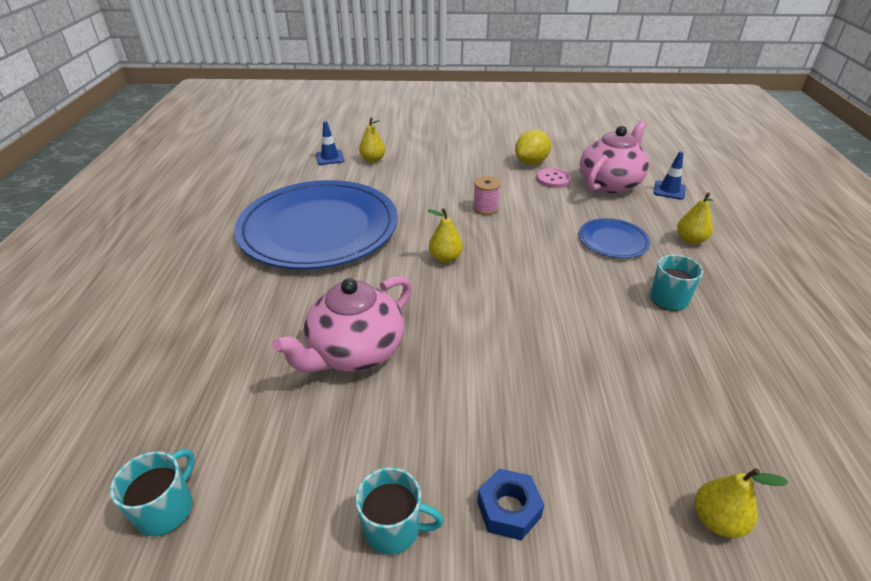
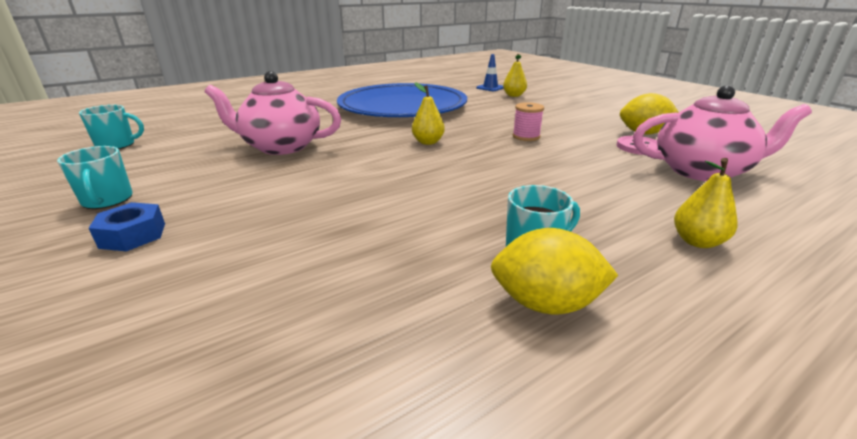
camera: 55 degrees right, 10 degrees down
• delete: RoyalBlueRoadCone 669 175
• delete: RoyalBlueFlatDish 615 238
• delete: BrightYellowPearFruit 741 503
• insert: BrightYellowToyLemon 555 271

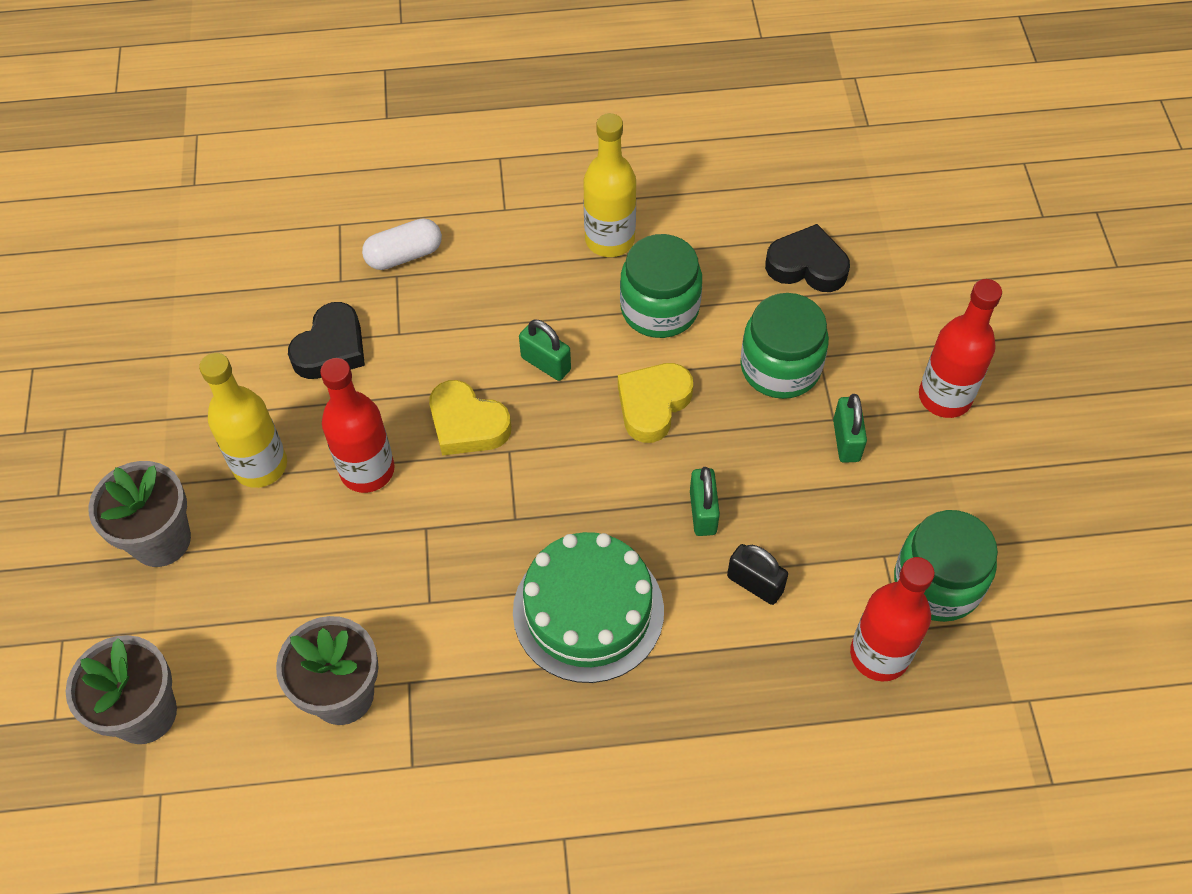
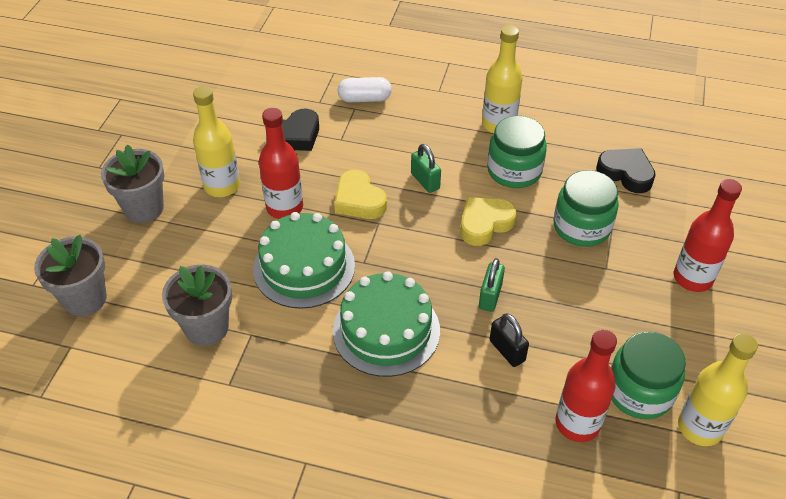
camera: 20 degrees right, 10 degrees down
• delete: EmeraldSmallLock 850 428
• insert: EmeraldLayerCake 304 260
• insert: BrightYellowDrinkBottle 718 389

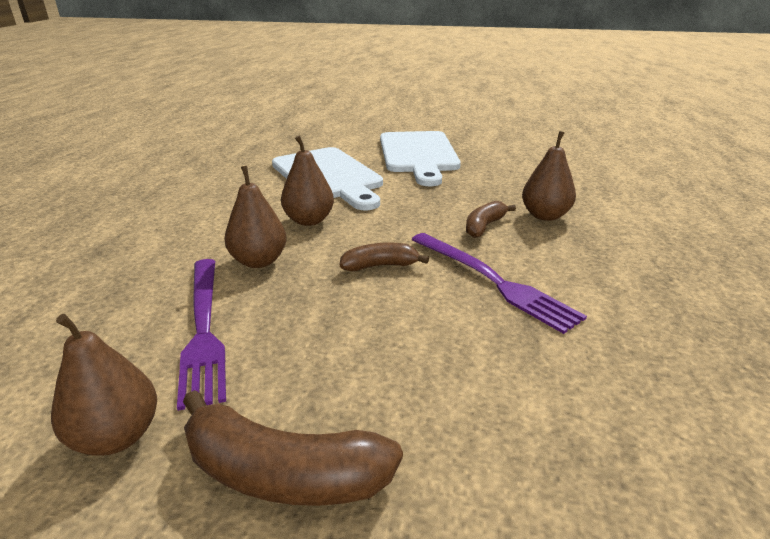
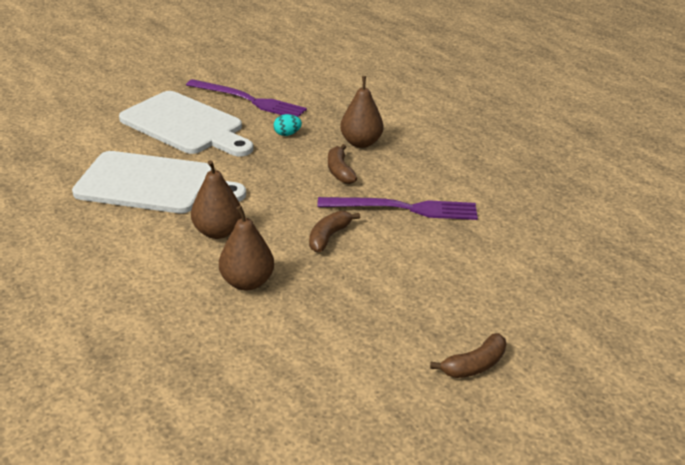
camera: 50 degrees left, 5 degrees up
• move: RoyalPurpleDinnerFork 201 335 to 246 98
• delete: RussetPearFruit 104 385
• resize: RussetToyBanana 293 448 = 468 355 x0.59
• insert: AquaEggShape 287 125

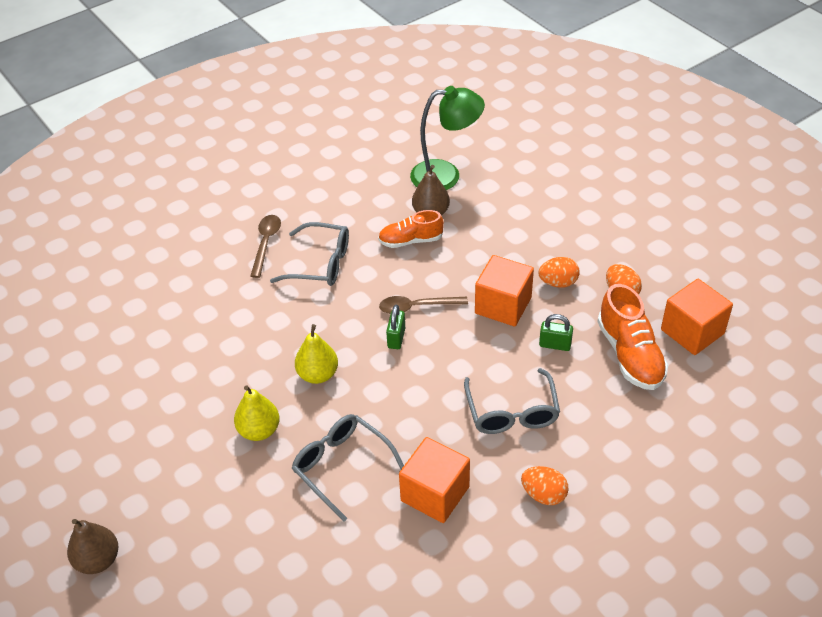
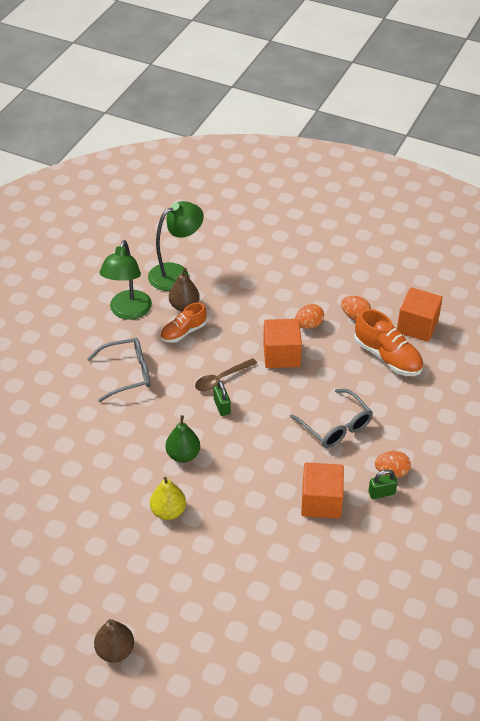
camera: 30 degrees left, 0 degrees up
• delete: RussetTeaspoon 265 246
• move: EmeraldSmallLock 556 332 to 383 484
• recolor: BrightYellowPearFruit 316 354 to EmeraldPearFruit 182 439
• delete: GreyGlasses 348 468
• insert: EmeraldDeskLamp 125 280

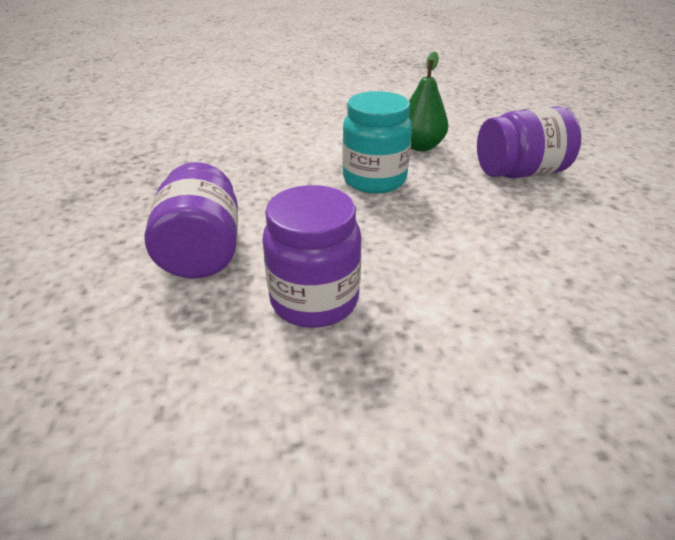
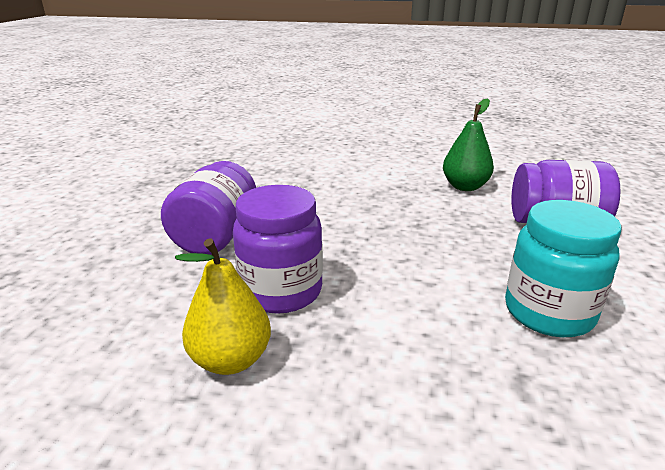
camera: 20 degrees right, 10 degrees down
• move: AquaJar 377 142 to 563 268
• insert: BrightYellowPearFruit 223 307

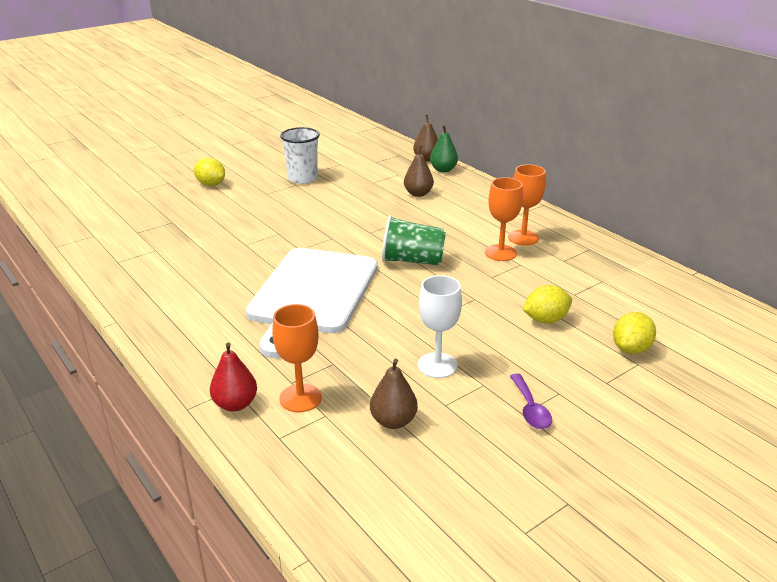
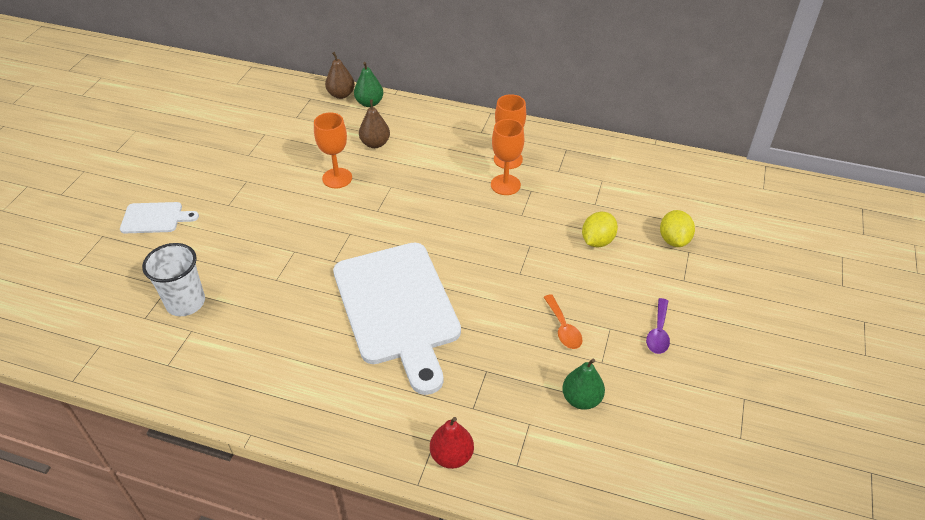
camera: 35 degrees left, 15 degrees up
• move: PureWhiteCup 300 155 to 173 279
• replace: BrightYellowToyLemon 209 171 to PureWhiteBreadBoard 159 217
• delete: EmeraldCup 414 240
• replace: PureWhiteWineGlass 440 326 to OrangeTeaspoon 563 321
• move: OrangeWineGlass 297 358 to 333 150
• recolor: RussetPearFruit 394 394 to EmeraldPearFruit 583 384
• rotate: RoyalPurpleTeaspoon 531 401 = 658 326 60 degrees clockwise

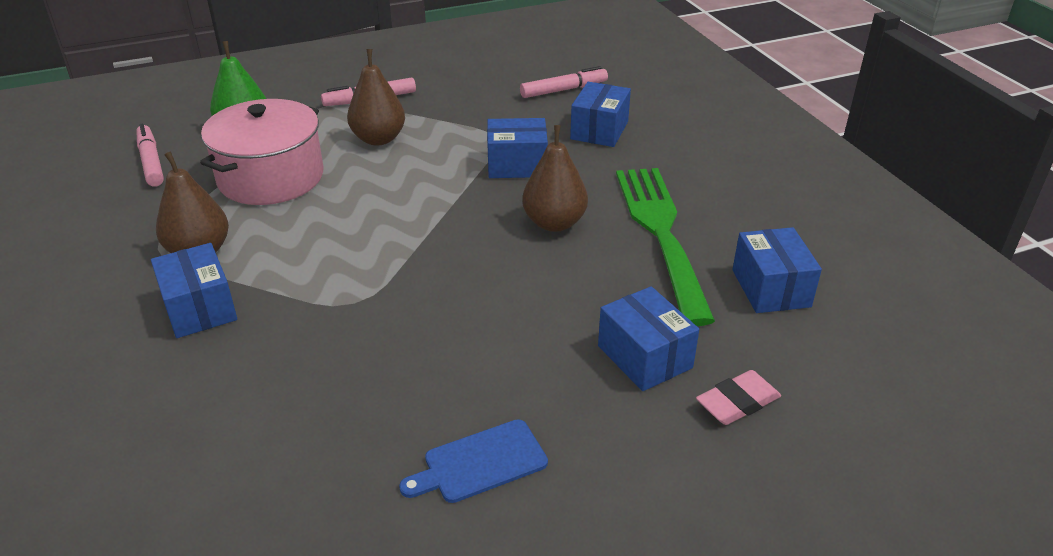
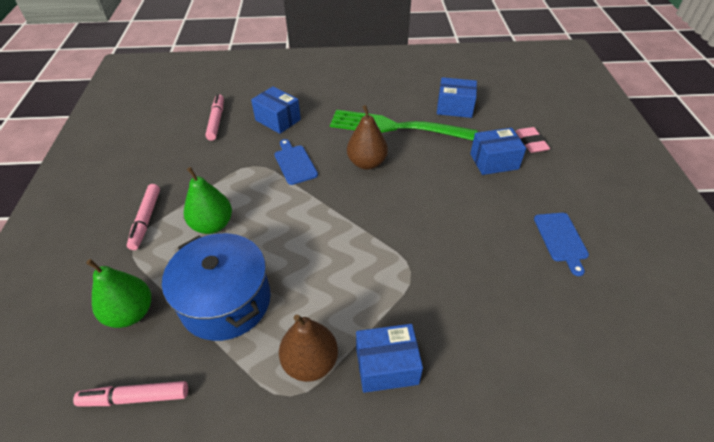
camera: 70 degrees left, 10 degrees up
• recolor: RussetPearFruit 376 97 to EmeraldPearFruit 208 200
• recolor: PinkStockpot 262 152 to RoyalBlueStockpot 216 287
• replace: RoyalBlueBox 517 148 to RoyalBlueBreadBoard 296 162

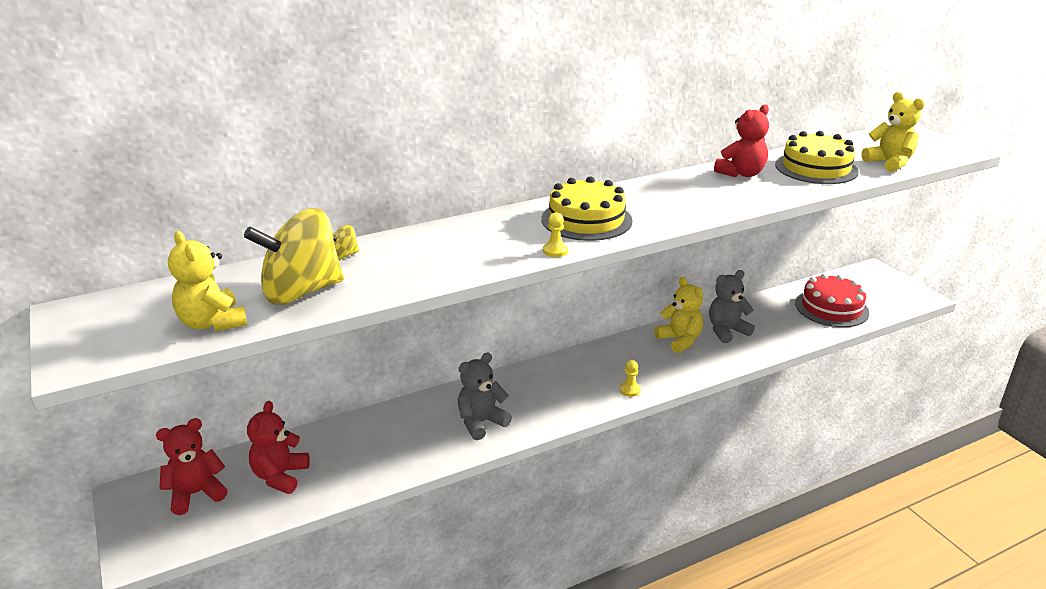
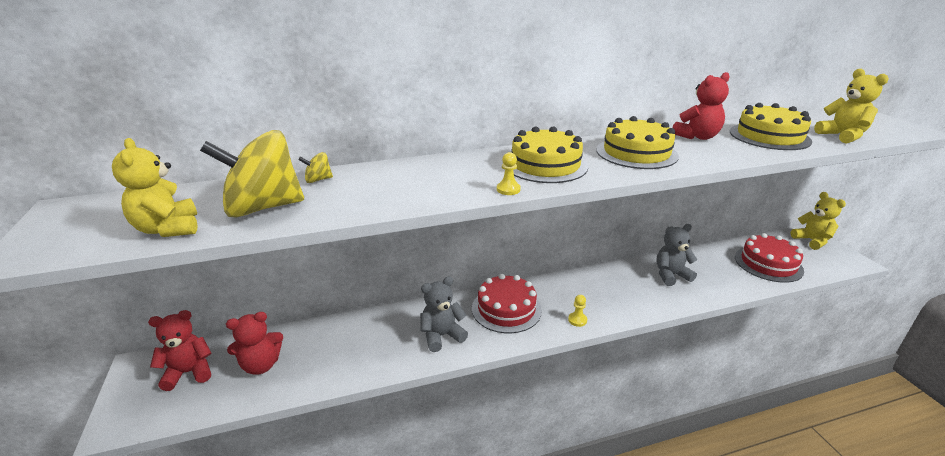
camera: 10 degrees right, 0 degrees up
• move: BrightYellowTeddyBear 678 315 to 818 221
• rotate: ScarletTeddyBear 278 447 = 254 343 135 degrees counterclockwise
• insert: BrightYellowLayerCake 637 142
• insert: ScarletLayerCake 507 303

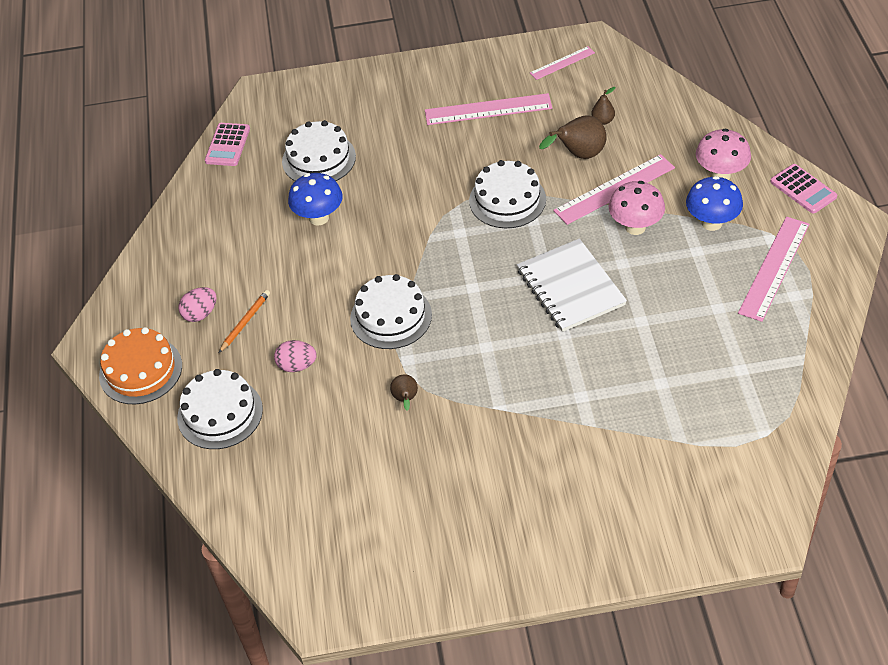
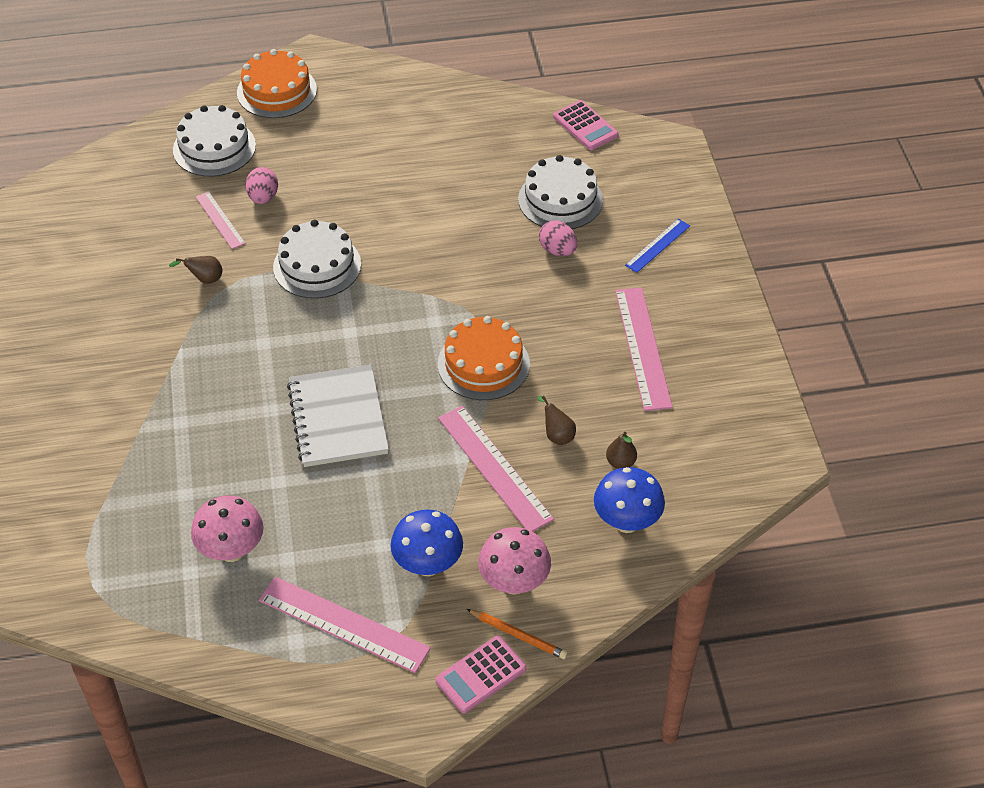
camera: 85 degrees right, 0 degrees up
• move: PinkRuler 562 63 to 221 220
• resize: RussetPearFruit 573 137 = 556 420 x0.56
• rotate: PinkPocketCalculator 227 144 = 586 125 135 degrees counterclockwise
• recolor: PureWhiteLayerCake 507 194 to OrangeLayerCake 484 358
• move: RoyalBlueToadstool 315 199 to 629 500
• move: PinkToadstool 637 208 to 227 529
• rotate: PureWhiteExerciseBook 572 285 = 338 416 75 degrees counterclockwise
• move: PinkEggShape 197 304 to 558 238
• move: OrangePencil 244 321 to 517 634
• insert: RoyalBlueRuler 657 246

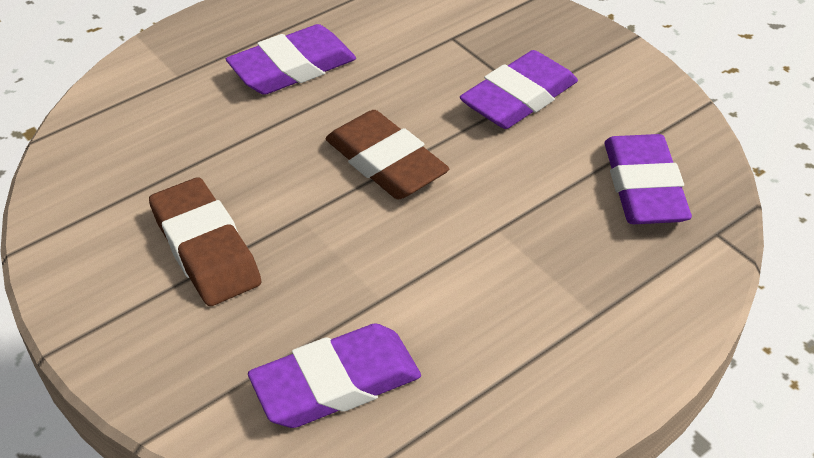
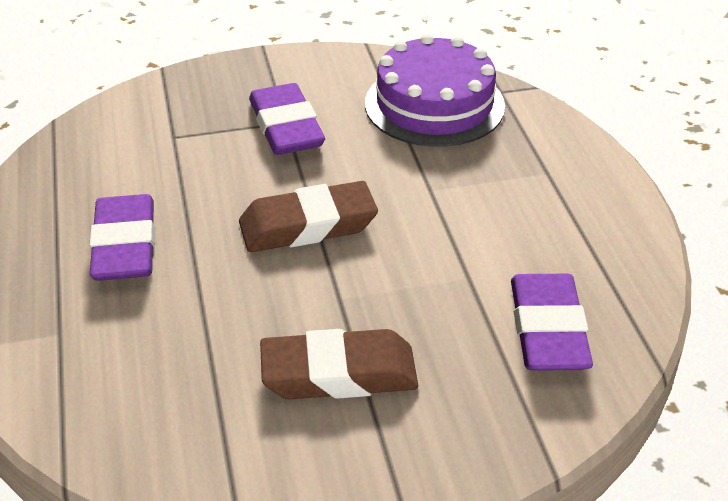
camera: 65 degrees left, 5 degrees down
• replace: RoyalPurpleEraser 648 179 to RoyalPurpleLayerCake 435 90

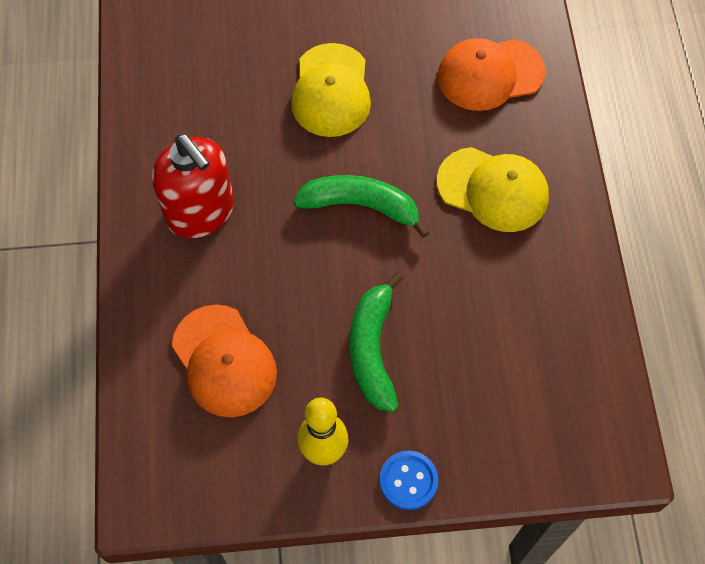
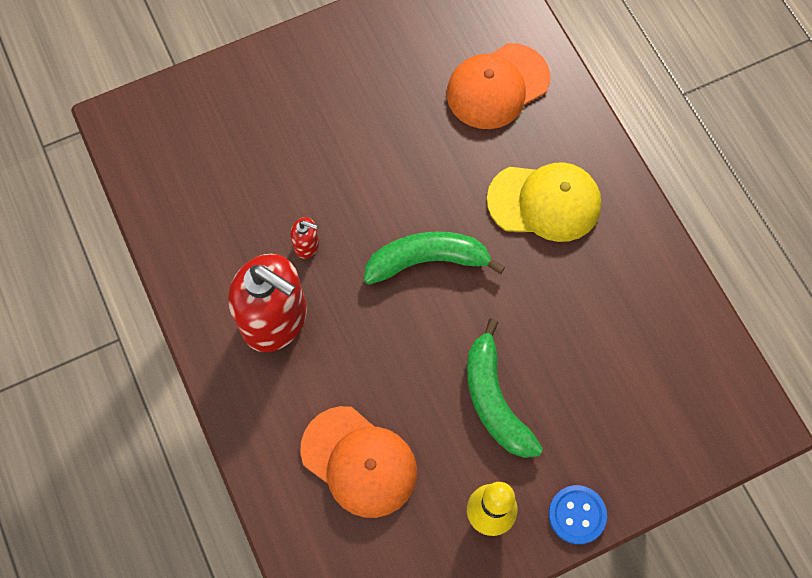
camera: 20 degrees left, 5 degrees up
• delete: BrightYellowCap 331 90
• insert: ScarletPumpBottle 304 238

